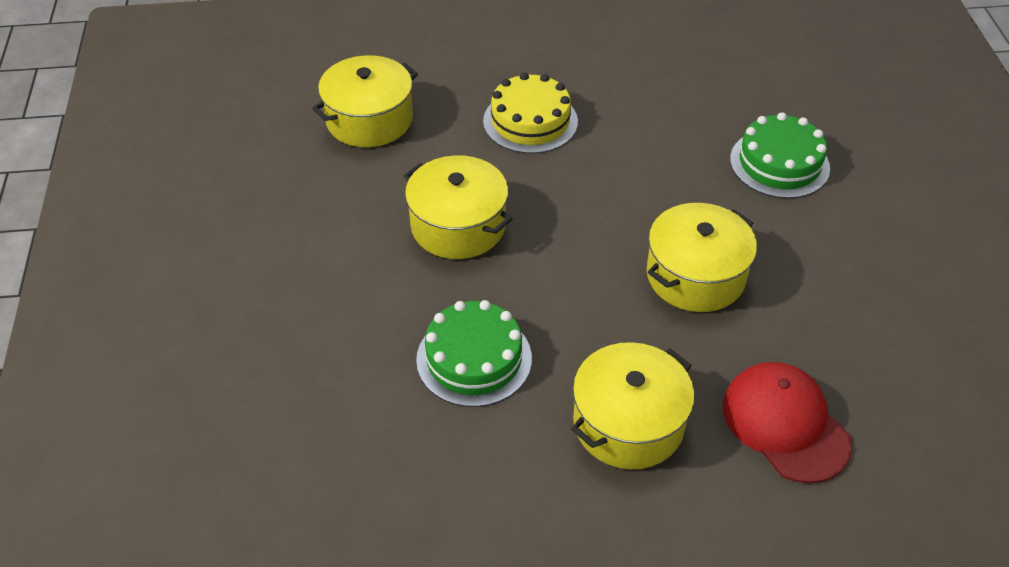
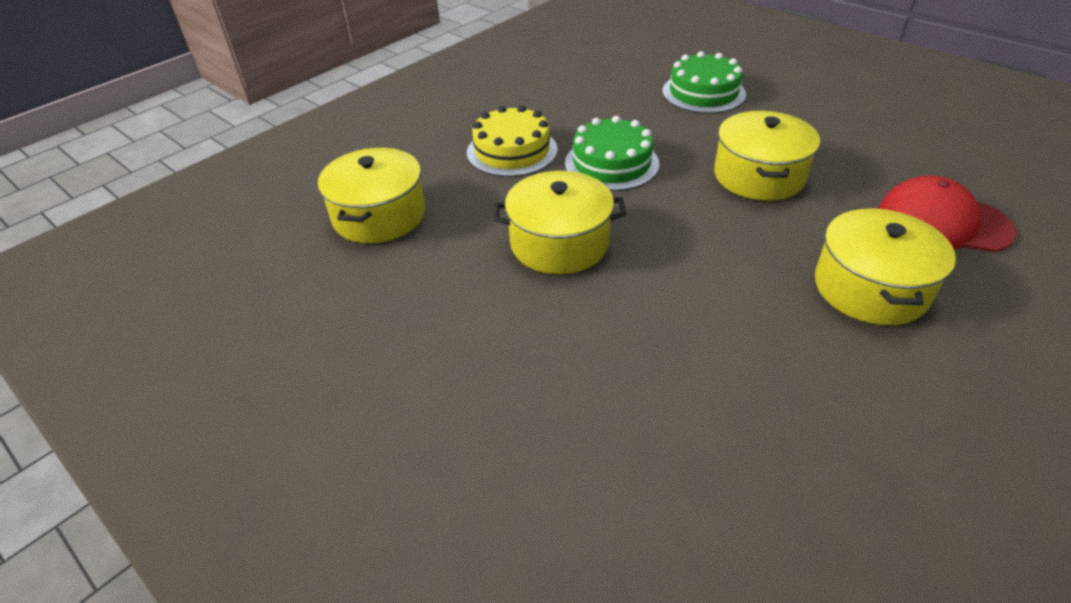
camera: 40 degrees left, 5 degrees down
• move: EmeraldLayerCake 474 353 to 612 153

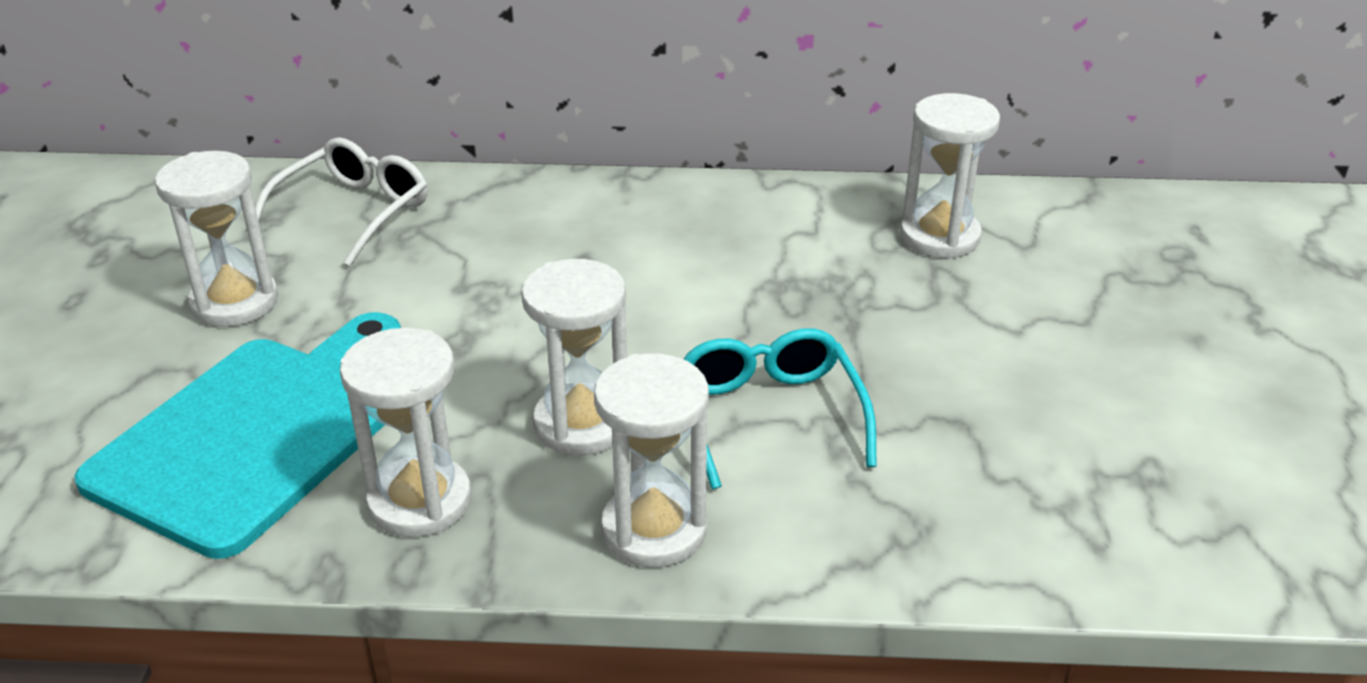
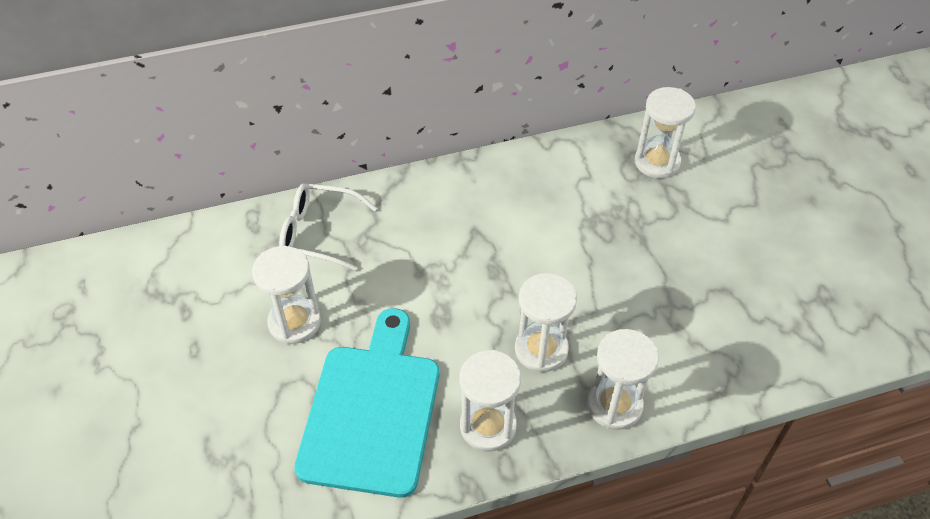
camera: 20 degrees left, 15 degrees up
• rotate: PureWhiteGlasses 341 201 = 328 227 90 degrees counterclockwise
• delete: AquaGlasses 780 408

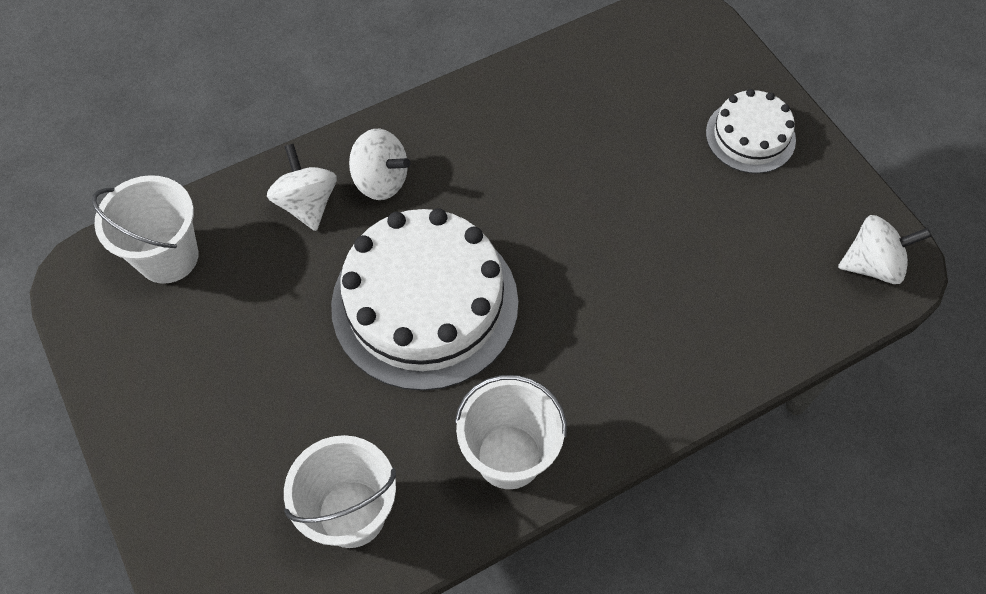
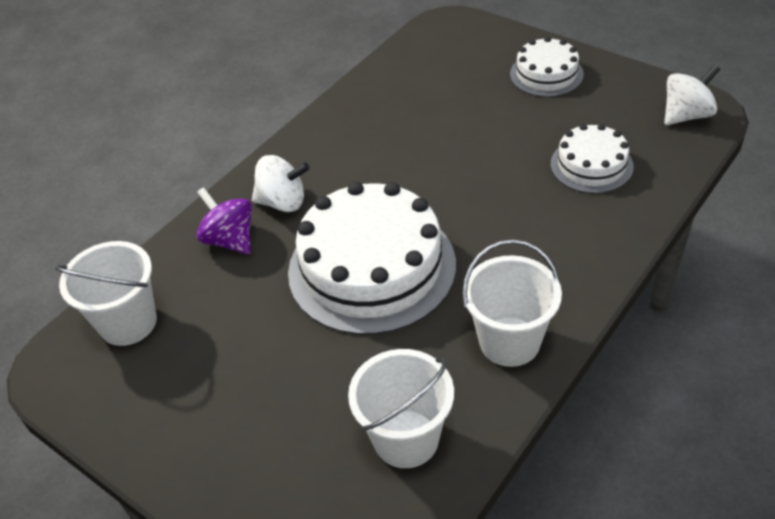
camera: 20 degrees left, 15 degrees down
• recolor: PureWhiteWhirligig 302 187 to RoyalPurpleWhirligig 224 220
• insert: PureWhiteLayerCake 592 159

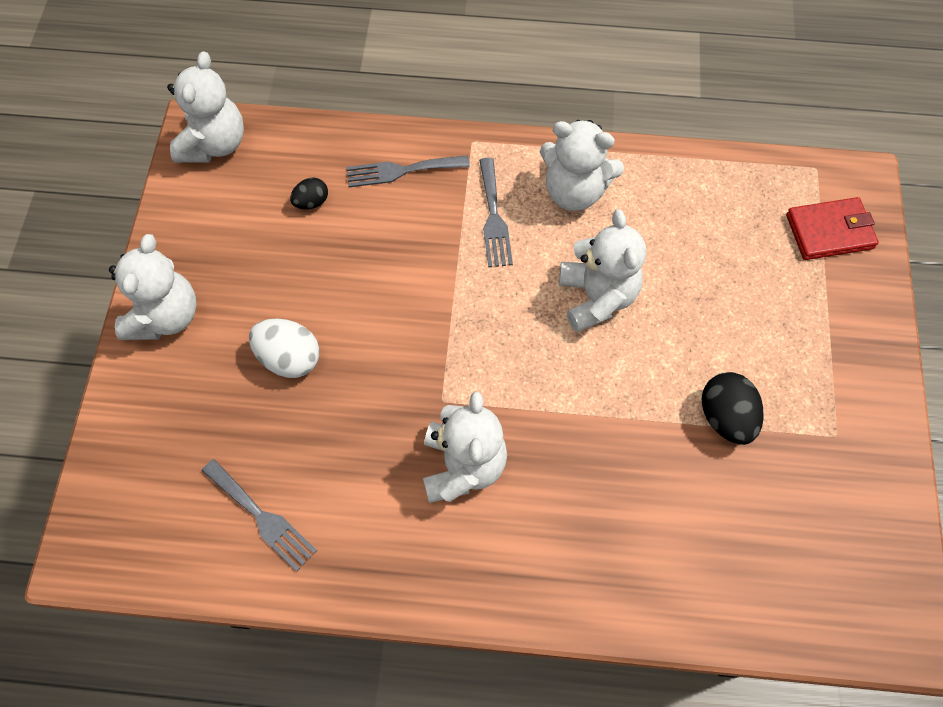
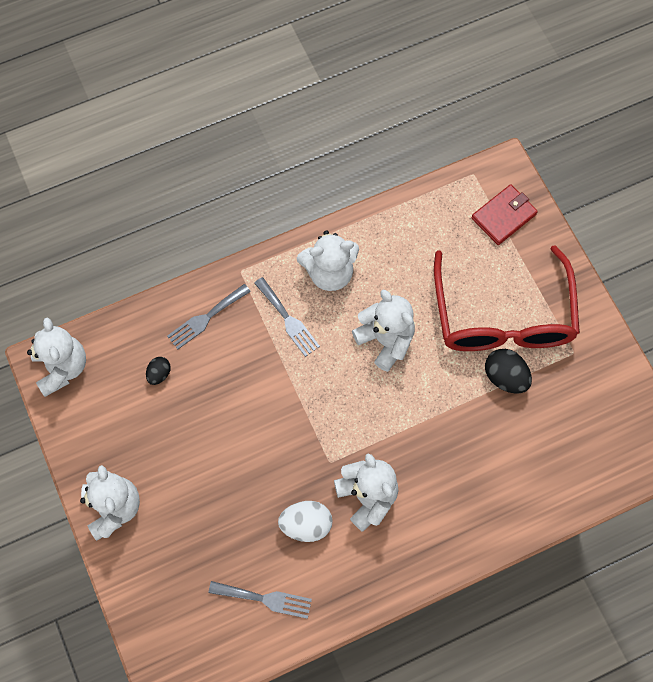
camera: 30 degrees left, 5 degrees up
• move: PureWhiteEggShape 284 348 to 305 521
• insert: ScarletGlasses 507 298

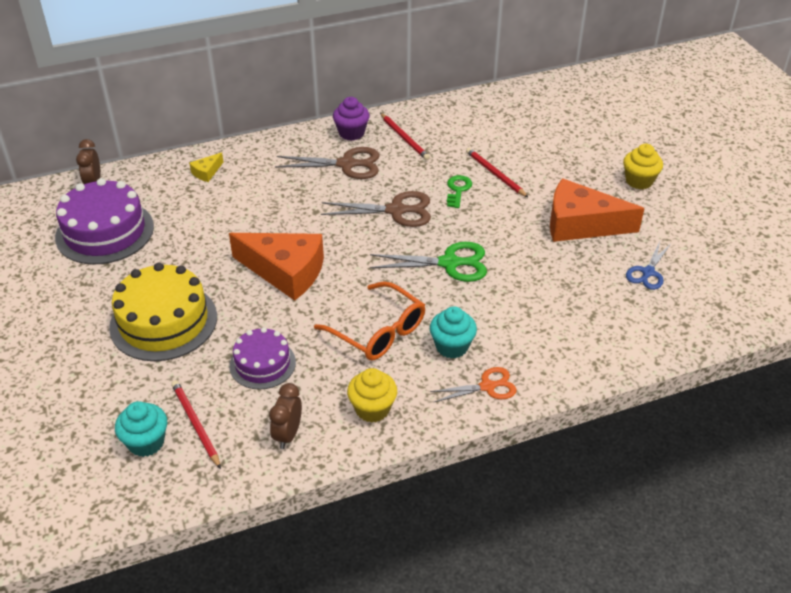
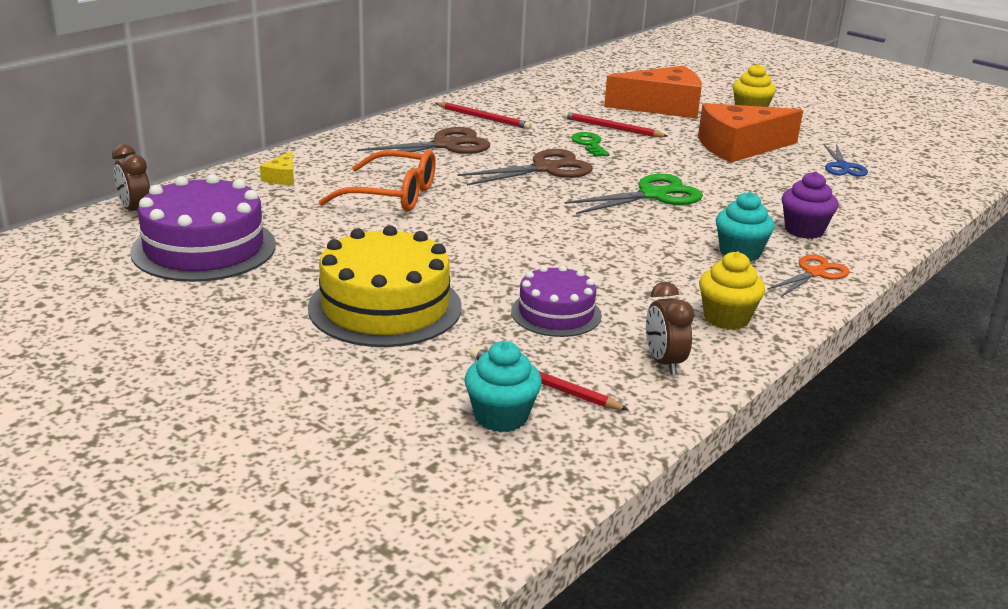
camera: 30 degrees left, 15 degrees down
• move: RoyalPurpleCupcake 351 119 to 810 205
• move: OrangeCheese 276 267 to 653 92
• move: OrangeGlasses 369 320 to 377 181

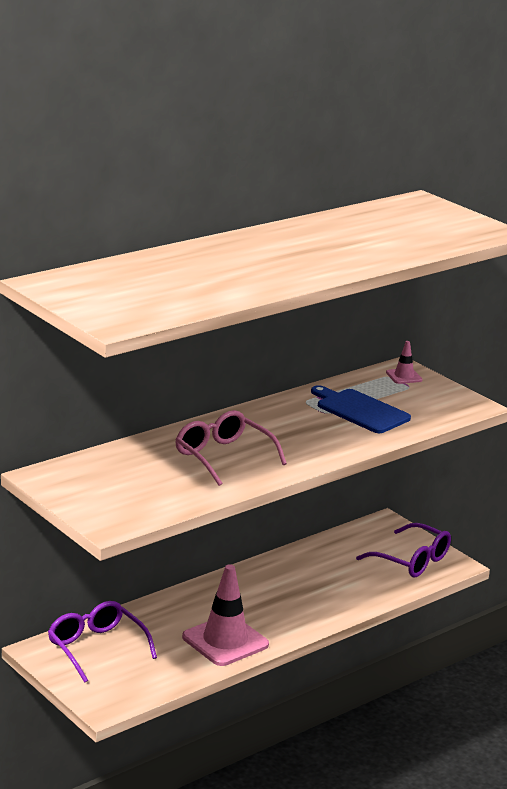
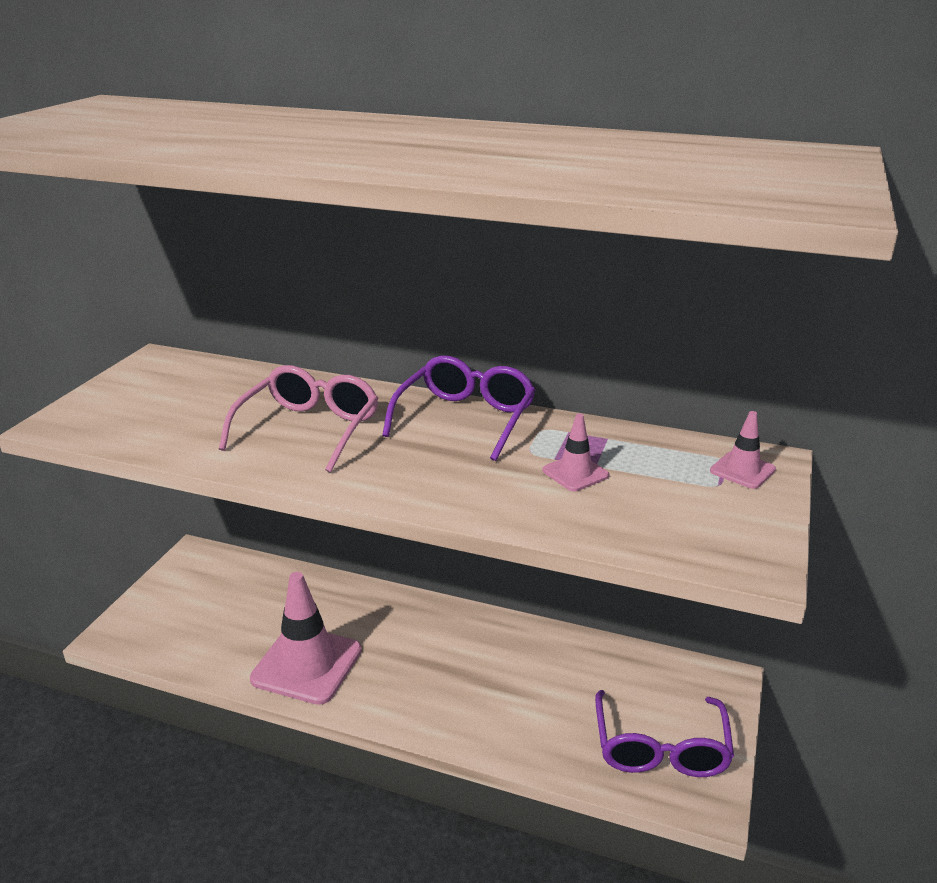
camera: 60 degrees right, 5 degrees up
• replace: RoyalBlueBreadBoard 361 409 to PinkRoadCone 575 452
• move: RoyalPurpleGlasses 102 642 to 459 408

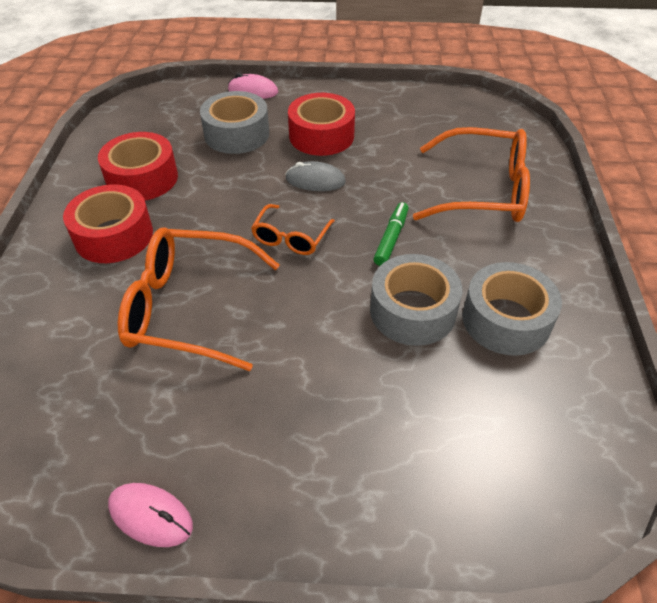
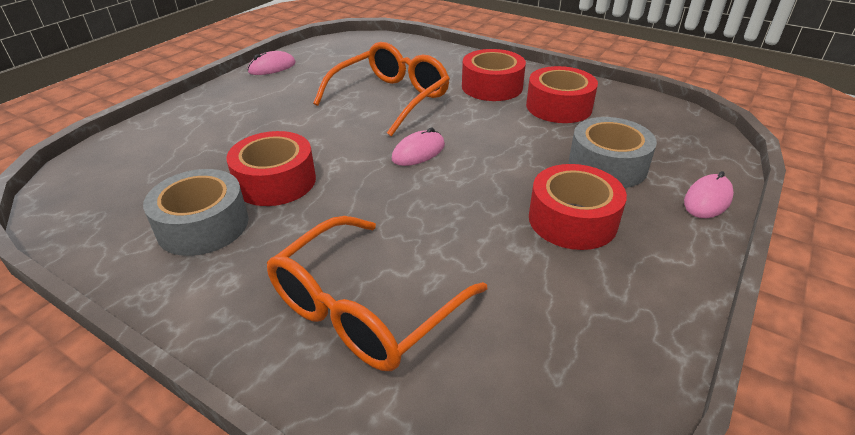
camera: 120 degrees right, 10 degrees down
• delete: GreyPcMouse 315 176
• delete: EmeraldMarker 391 234
• replace: OrangeGlasses 293 229 to PinkPcMouse 418 147
• recolor: GreyTape 416 300 to ScarletTape 271 168

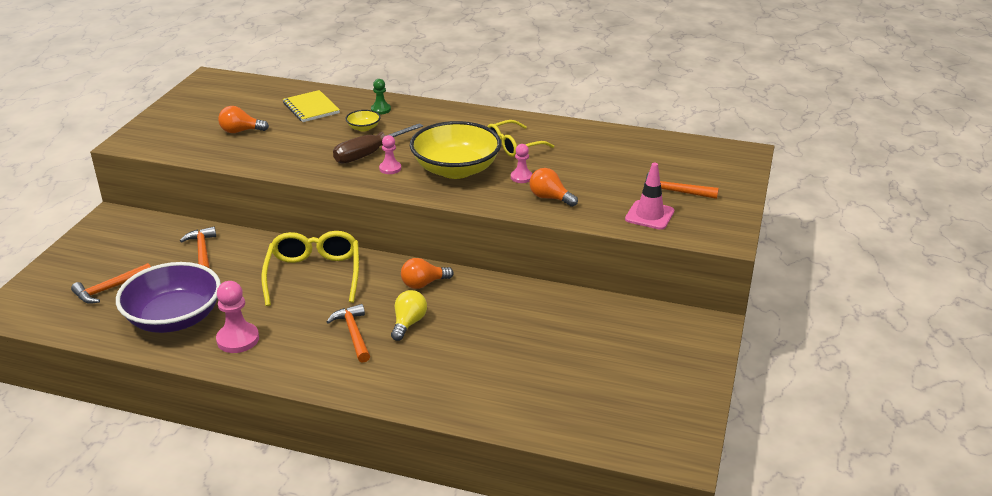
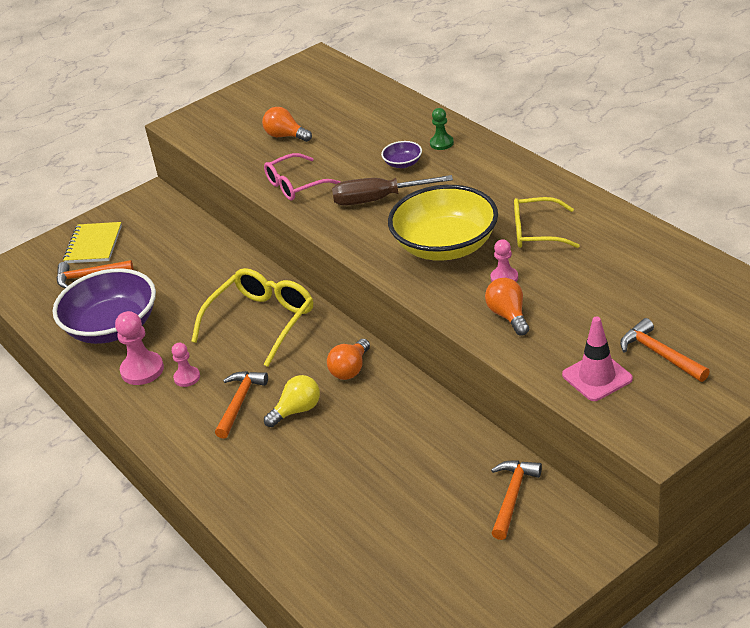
camera: 40 degrees right, 5 degrees up
• move: BrightYellowExerciseBook 311 106 to 92 242
• recolor: BrightYellowBowl 363 121 to RoyalPurpleBowl 401 154
• move: PinkGamePawn 390 154 to 186 365
• move: OrangeCarpenter'sHammer 198 248 to 516 500
• rotate: OrangeBulb 427 273 = 348 359 75 degrees counterclockwise
• insert: PinkGlasses 302 177

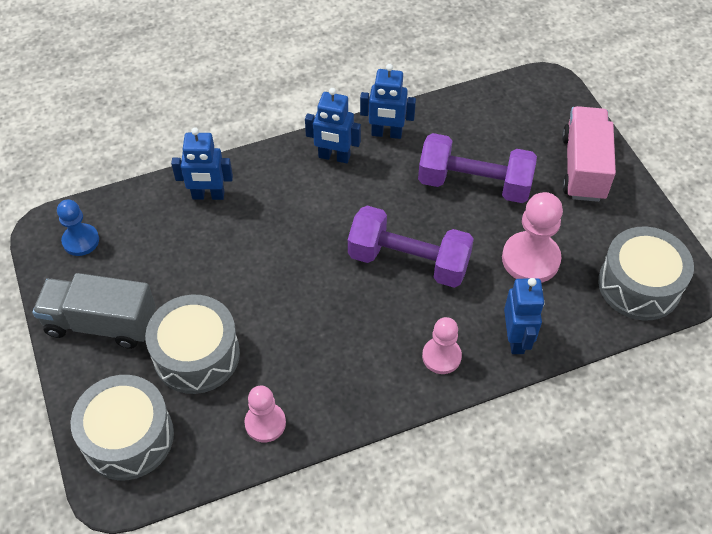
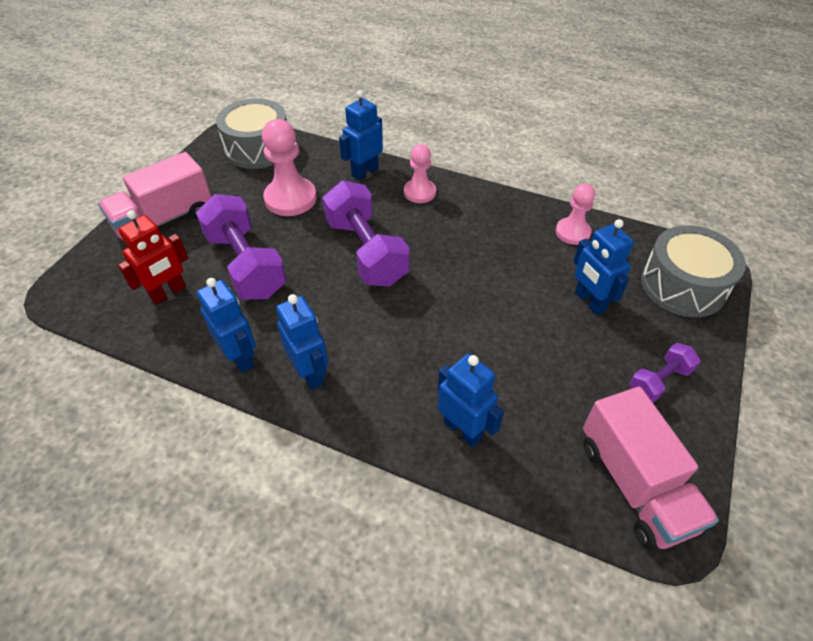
camera: 135 degrees left, 5 degrees down
• replace: RoyalBlueGamePawn 78 228 to PinkToyTruck 651 468
• replace: GreyToyTruck 94 311 to RoyalPurpleDumbbell 664 373
• replace: GreyToyDrum 192 344 to RoyalBlueRobot 603 267
• insert: ScarletRobot 153 257

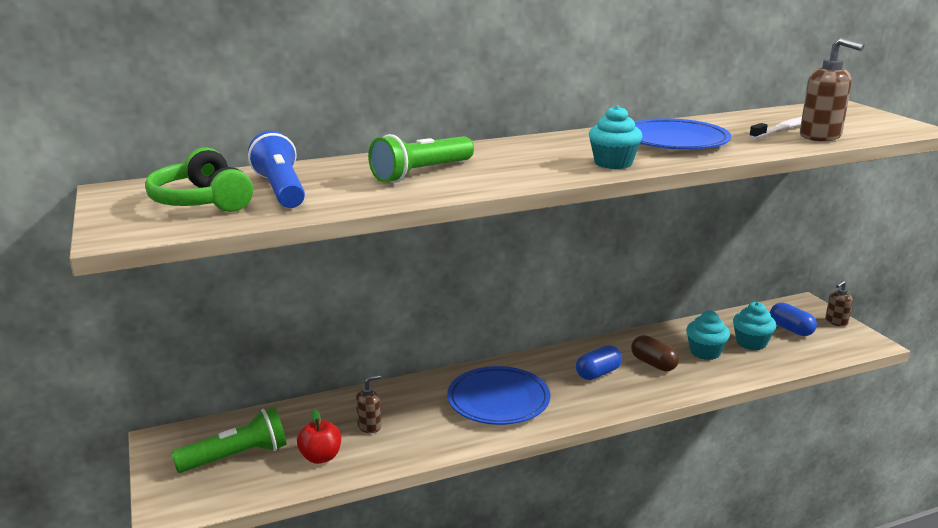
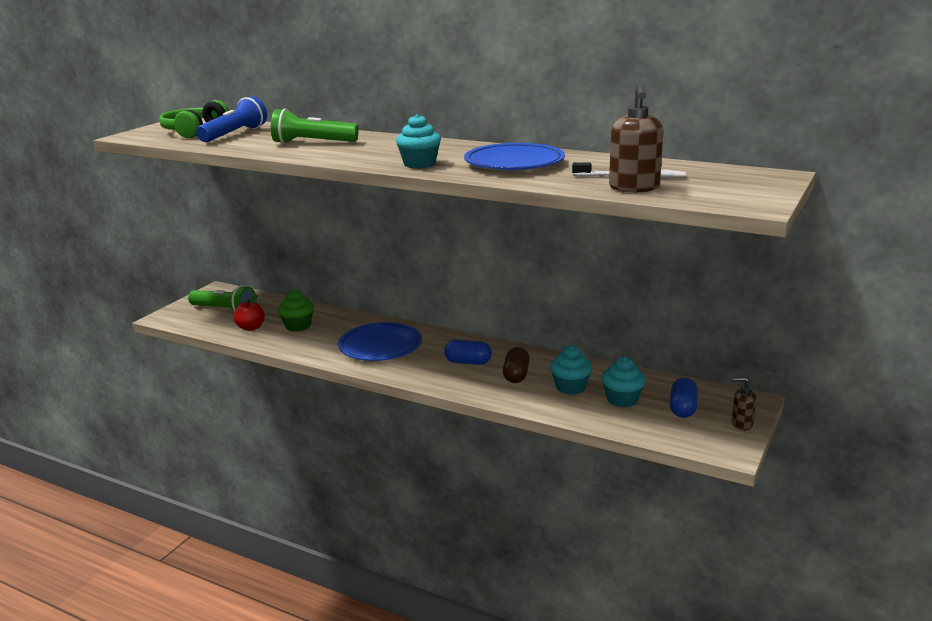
camera: 50 degrees right, 0 degrees up
• replace: RussetPumpBottle 368 404 to EmeraldCupcake 296 310

